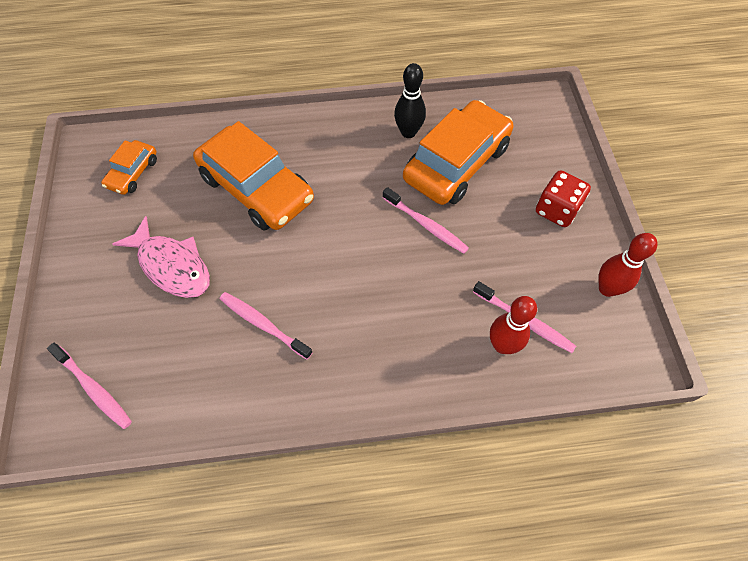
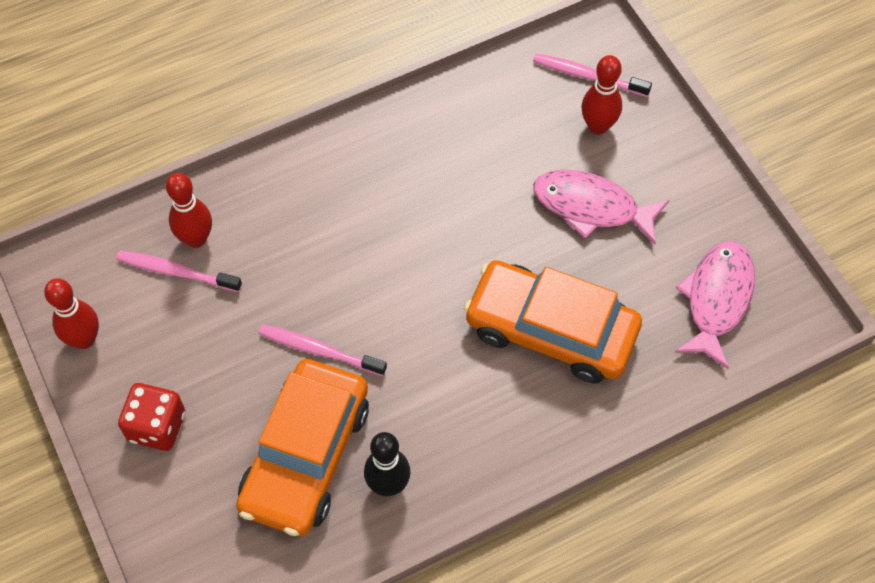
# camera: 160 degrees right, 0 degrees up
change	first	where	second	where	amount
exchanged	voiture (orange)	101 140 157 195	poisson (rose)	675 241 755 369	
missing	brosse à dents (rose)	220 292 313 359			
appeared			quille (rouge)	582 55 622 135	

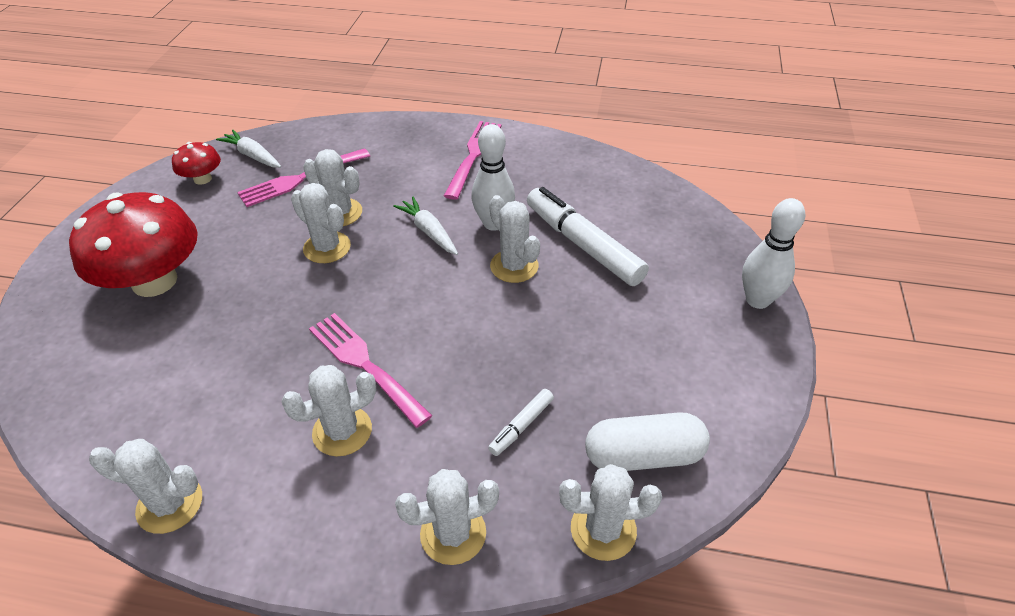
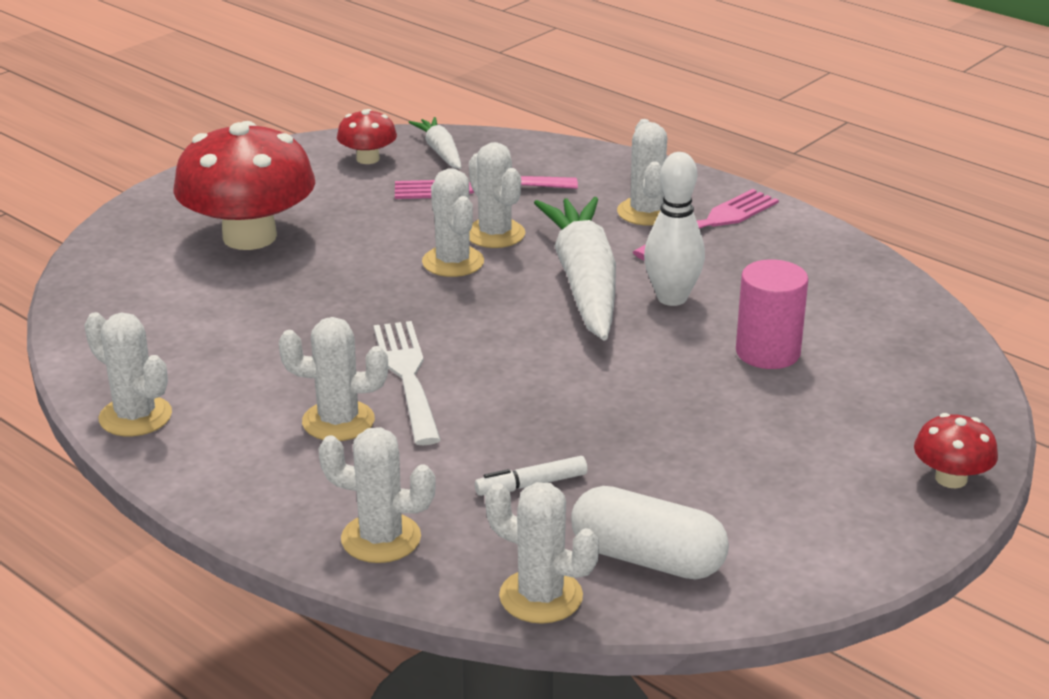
# camera: 30 degrees right, 15 degrees down
change	first	where	second	where	amount
colour	fourchette (rose)	309 313 432 428	fourchette (blanc)	374 321 441 445	
size	carotte (blanc)	393 197 458 255		534 197 616 340	x2.02
relocated	cactus (blanc)	489 195 540 283		617 119 667 226	
exchanged	feutre (blanc)	527 187 649 286	cylindre (rose)	736 259 808 369	
exchanged	quille (blanc)	742 198 805 309	champignon (rouge)	914 413 998 488	

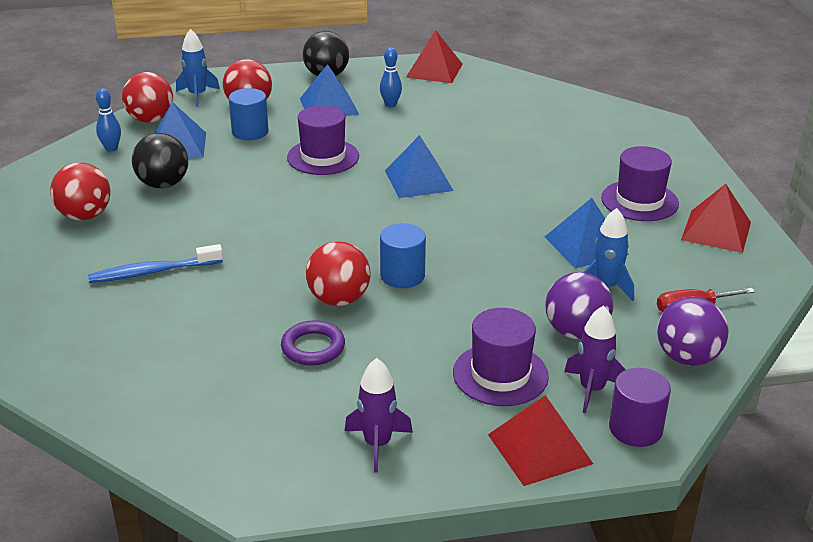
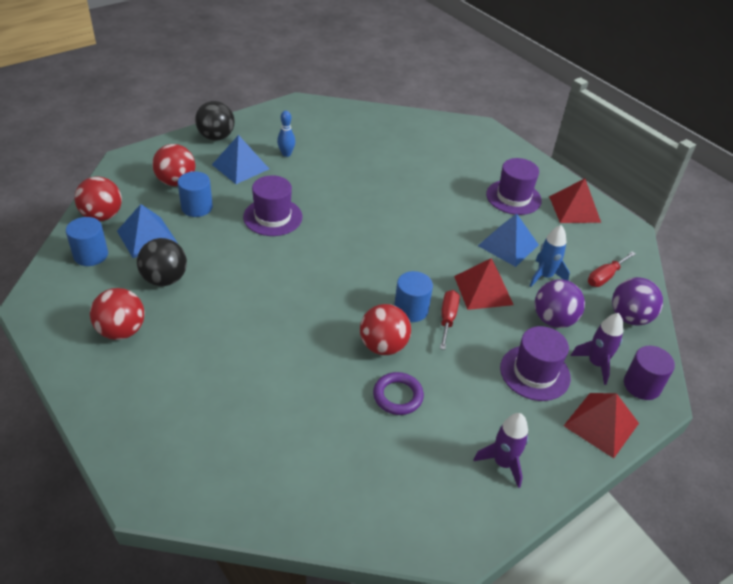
# camera: 30 degrees left, 10 degrees up
change	first	where	second	where	amount
missing	brosse à dents (bleu)	88 244 223 283			
exchanged	quille (bleu)	96 88 121 152	cylindre (bleu)	66 217 108 266	
missing	fusée (bleu)	176 29 220 107			
missing	pyramide (bleu)	385 135 454 198			
relocated	pyramide (rouge)	406 30 463 83		454 258 513 310	
appeared			tournevis (rouge)	440 290 460 350	

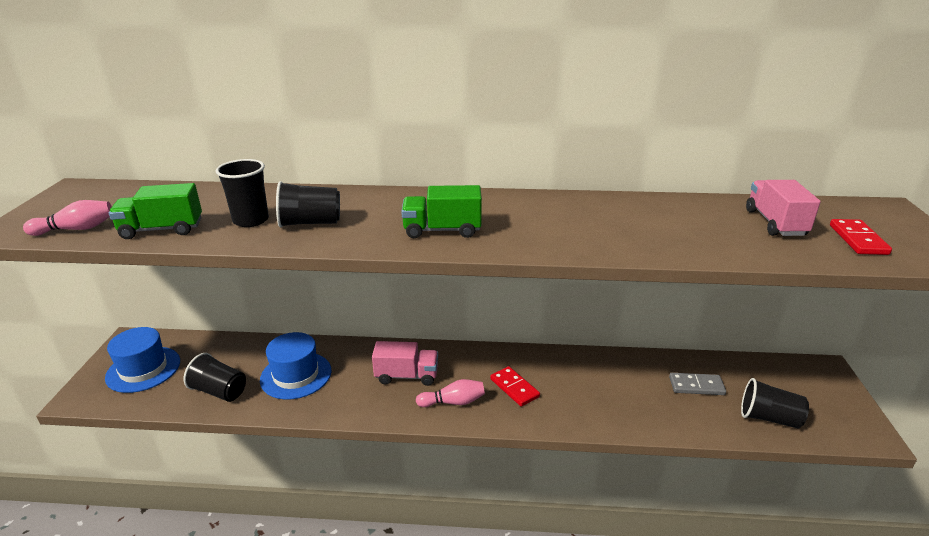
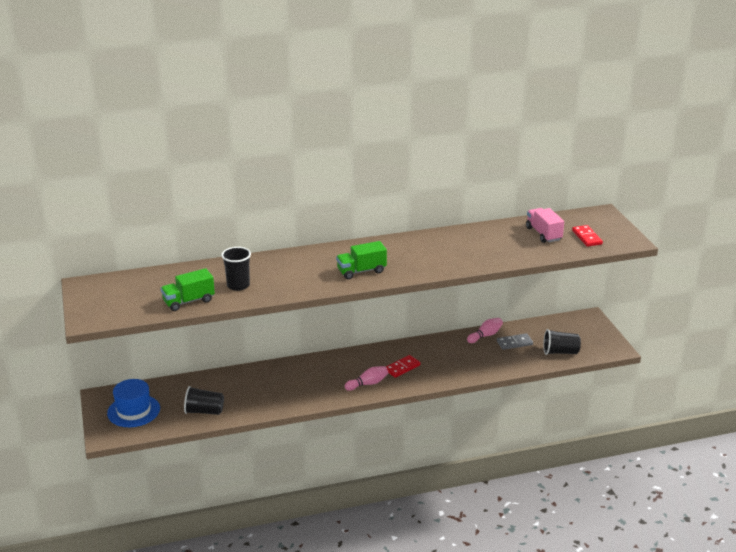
# camera: 20 degrees left, 0 degrees up
change	first	where	second	where	amount
relocated	quille (rose)	23 200 112 236		467 318 503 343	
missing	chapeau (bleu)	260 332 331 400			
missing	gobelet (noir)	276 181 340 228			
missing	camion (rose)	372 341 438 386			
spun	domino (rouge)	490 366 540 407		386 355 421 378	75 degrees counterclockwise

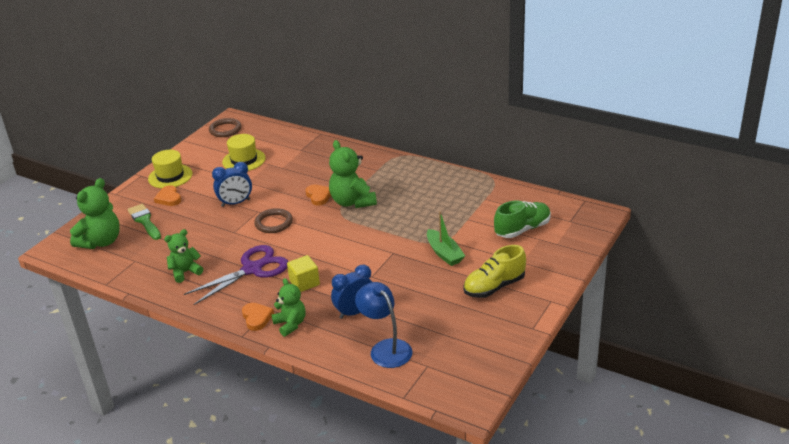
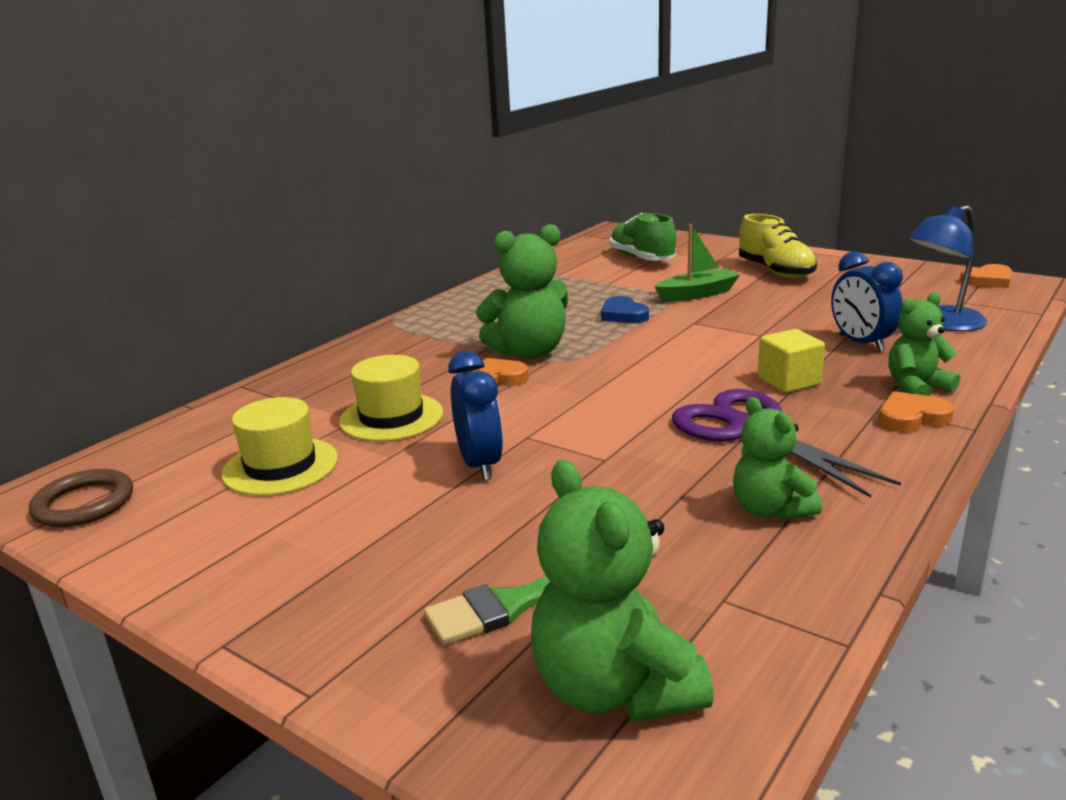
# camera: 85 degrees left, 10 degrees down
change	first	where	second	where	amount
spun	ours en peluche (vert)	70 178 120 249		531 460 714 722	150 degrees counterclockwise
relocated	chapeau (jaune)	148 150 193 188		339 355 443 441	
relocated	cœur (orange)	154 185 181 206		960 264 1012 288	
missing	anneau (marron)	254 208 293 233			
appeared			cœur (bleu)	601 296 649 323	

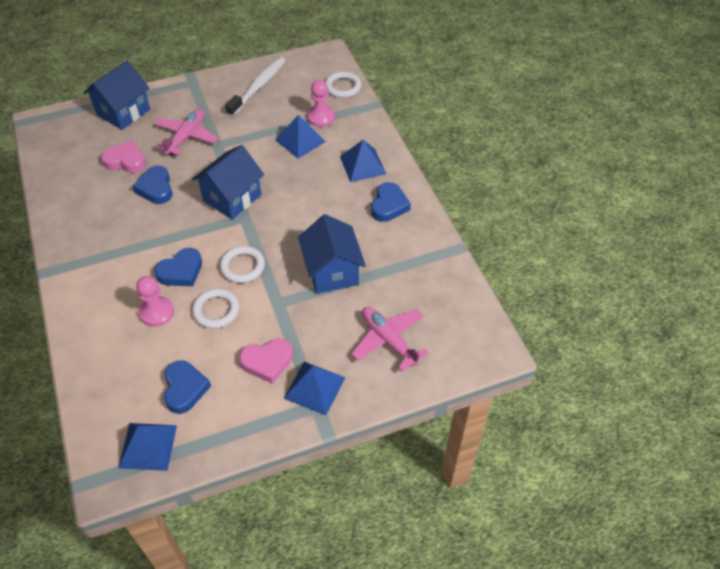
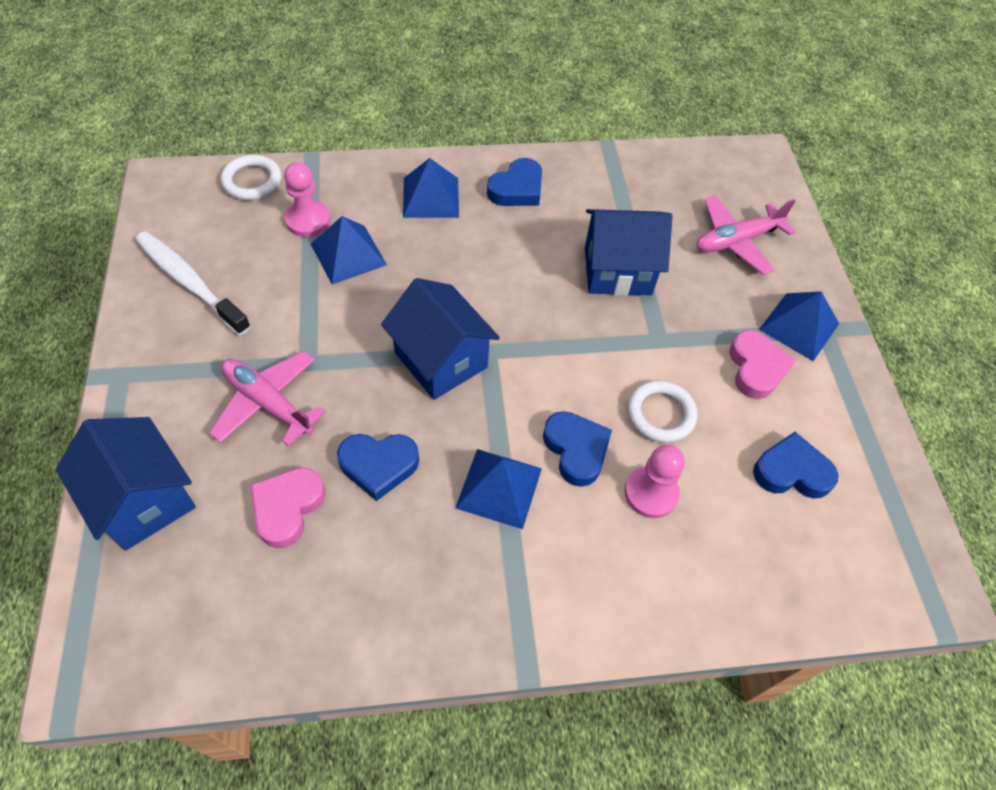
# camera: 80 degrees left, 5 degrees up
change	first	where	second	where	amount
relocated	pyramide (bleu)	118 423 177 471		455 449 542 529	
missing	anneau (blanc)	220 246 265 283			
spun	cœur (bleu)	371 182 411 222		487 158 542 206	105 degrees clockwise

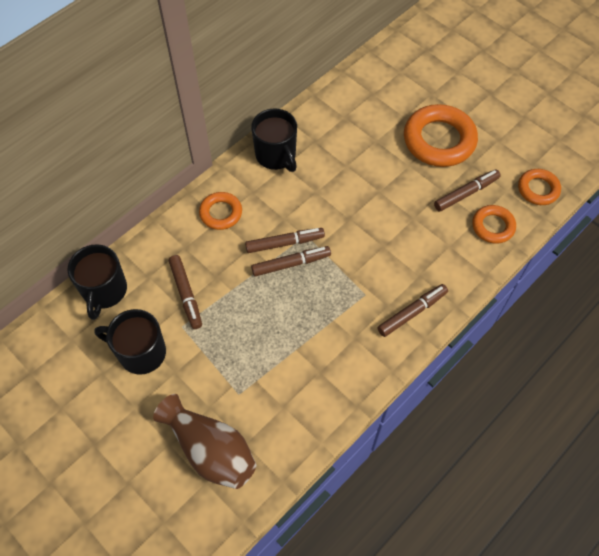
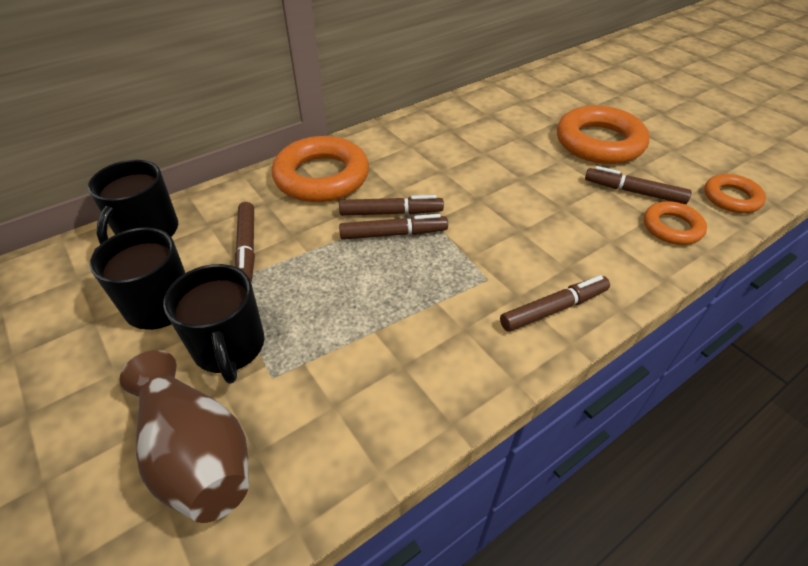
# camera: 10 degrees right, 15 degrees down
change	first	where	second	where	amount
size	anneau (orange)	199 192 242 230		272 136 369 202	x1.80
relocated	tasse (noir)	251 109 297 172		163 264 264 384	
spun	feutre (marron)	434 170 501 211		585 166 692 204	135 degrees counterclockwise

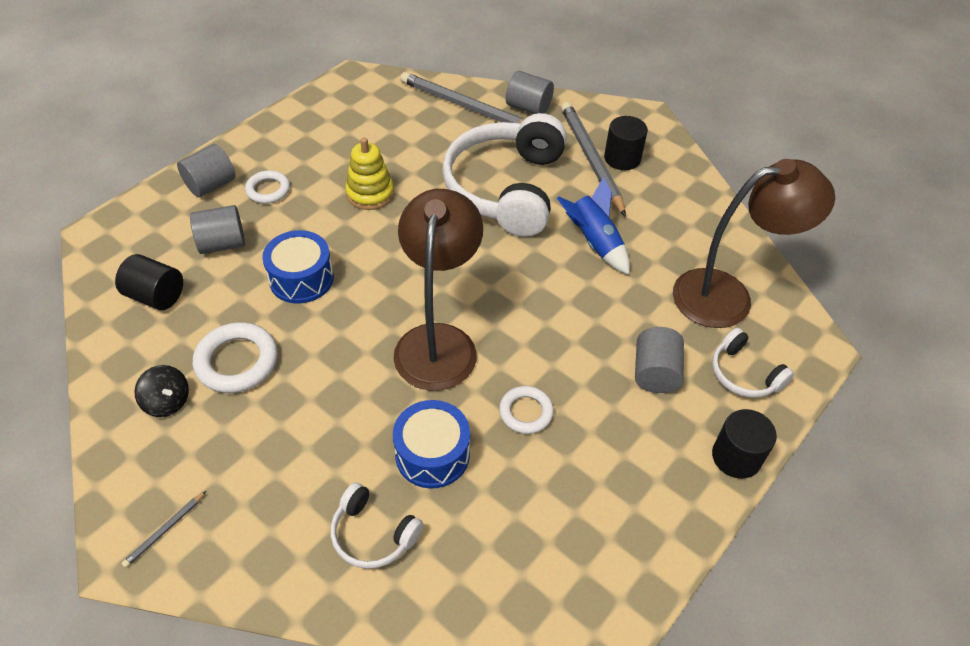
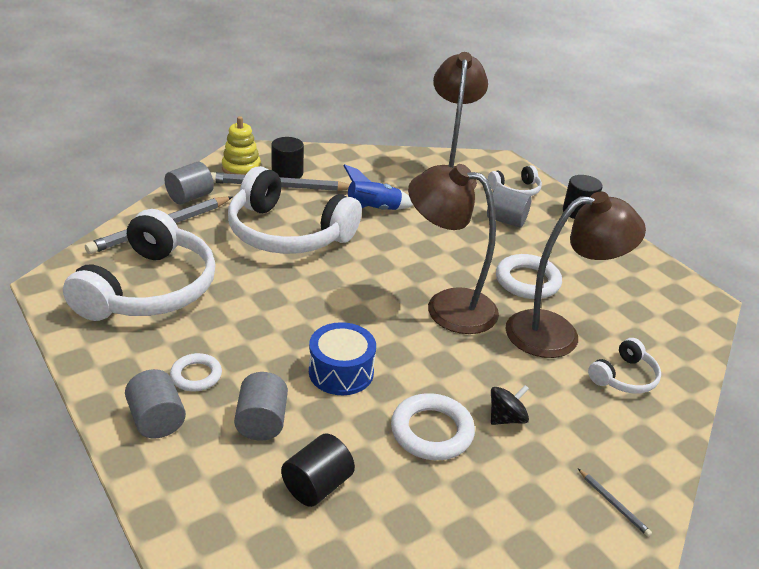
# camera: 75 degrees left, 15 degrees down
change	first	where	second	where	amount
relocated	toupie (noir)	135 365 189 417		491 385 529 425	
relocated	jouet à empiler (jaune)	345 137 394 210		222 116 261 175	
exchanged	tambour (bleu)	393 400 470 489	lampe (marron)	505 192 646 358	
size	anneau (blanc)	499 386 554 434		496 254 562 299	x1.58
appeared			casque audio (blanc)	63 209 216 321	

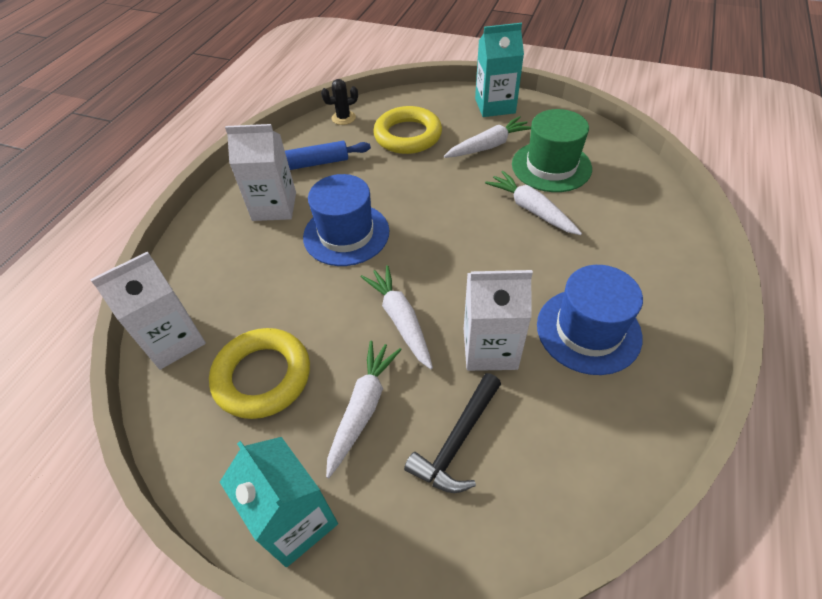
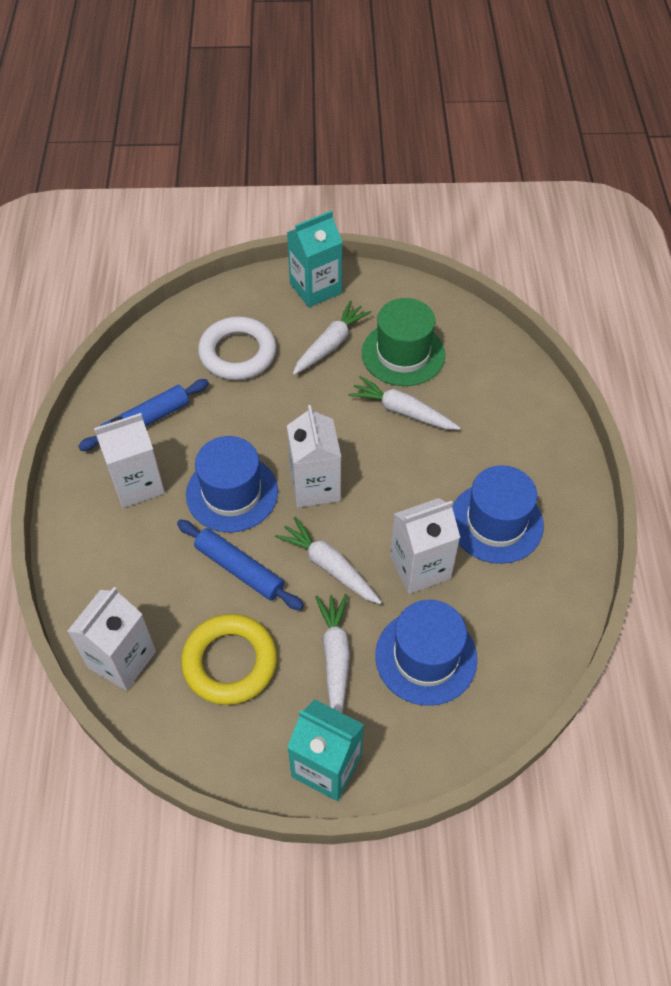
# camera: 25 degrees left, 5 degrees up
change	first	where	second	where	amount
missing	cactus (noir)	321 79 358 125			
colour	anneau (jaune)	373 106 442 154	anneau (blanc)	198 316 277 380	
exchanged	marteau (noir)	404 373 501 493	chapeau (bleu)	375 600 477 706	
appeared			rouleau à pâtisserie (bleu)	177 520 304 610	
appeared			brique de lait (blanc)	287 405 341 508	

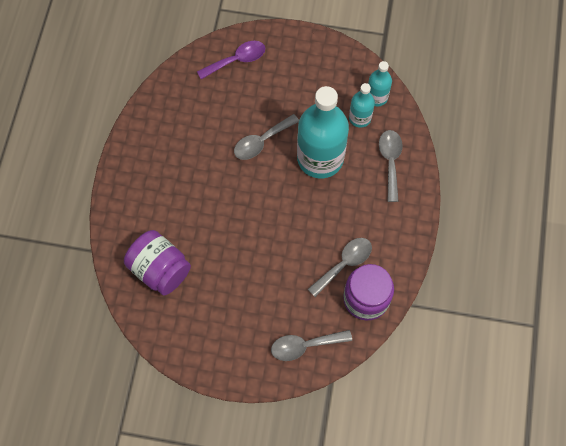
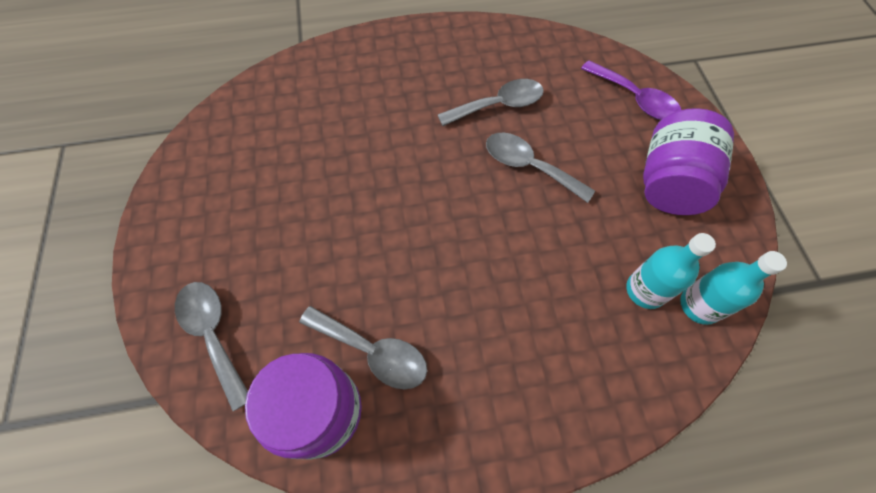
# camera: 70 degrees right, 5 degrees down
change	first	where	second	where	amount
relocated	bocal (violet)	124 230 191 296		643 108 734 215	
missing	bouteille (turquoise)	297 86 349 178			
relocated	cuillère (gris)	379 130 403 202		438 79 544 126	

